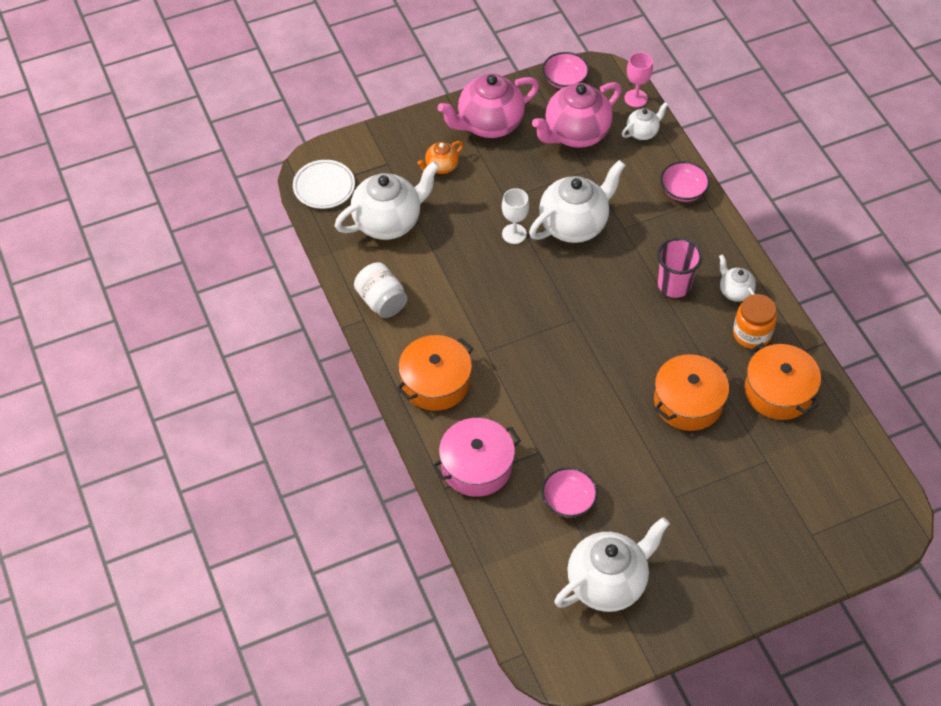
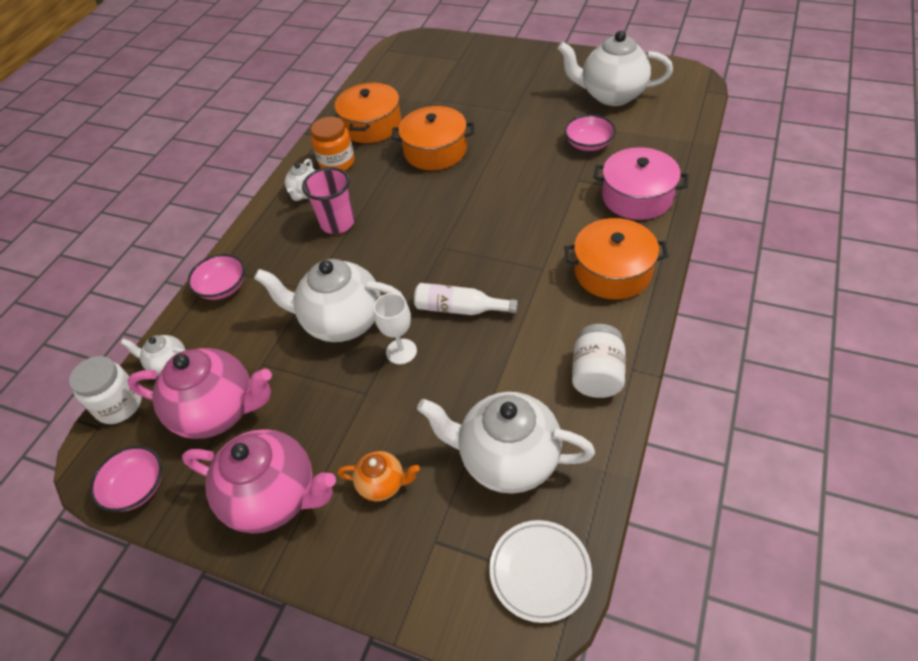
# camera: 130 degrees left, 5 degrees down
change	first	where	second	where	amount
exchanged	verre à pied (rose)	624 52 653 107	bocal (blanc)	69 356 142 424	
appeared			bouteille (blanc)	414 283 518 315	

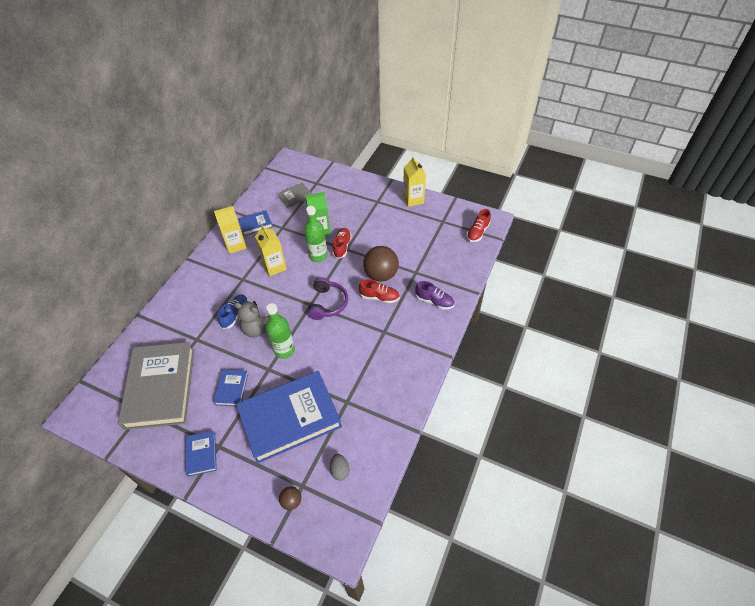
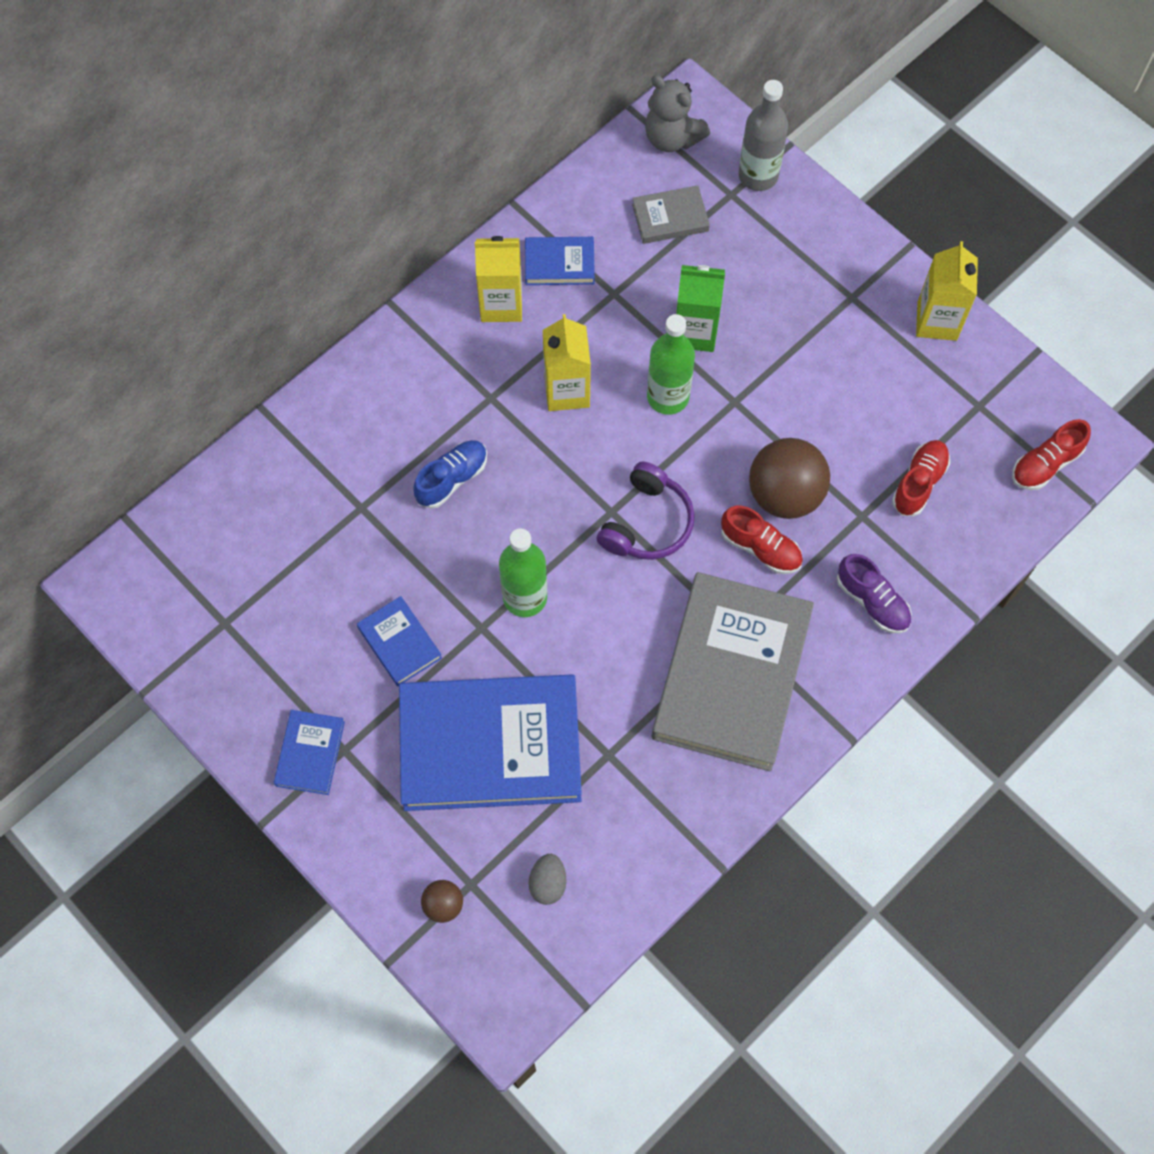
# camera: 20 degrees right, 15 degrees up
change	first	where	second	where	amount
relocated	livre (gris)	118 342 195 430		652 572 814 771	
spun	livre (bleu)	213 369 248 407		357 596 442 686	60 degrees counterclockwise
relocated	ours en peluche (gris)	234 301 270 337		645 75 710 152	
relocated	chaussure (rouge)	333 228 352 259		892 440 950 516	
appeared			bouteille (gris)	739 80 788 191	

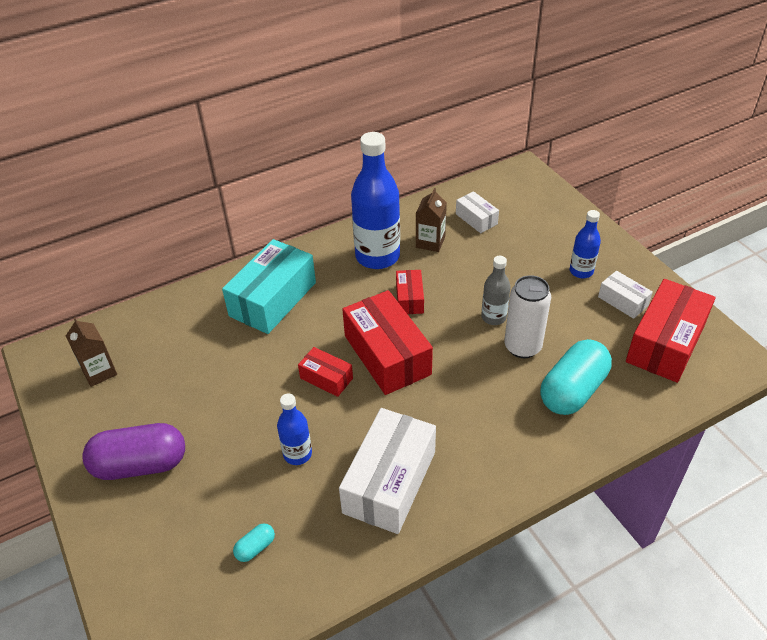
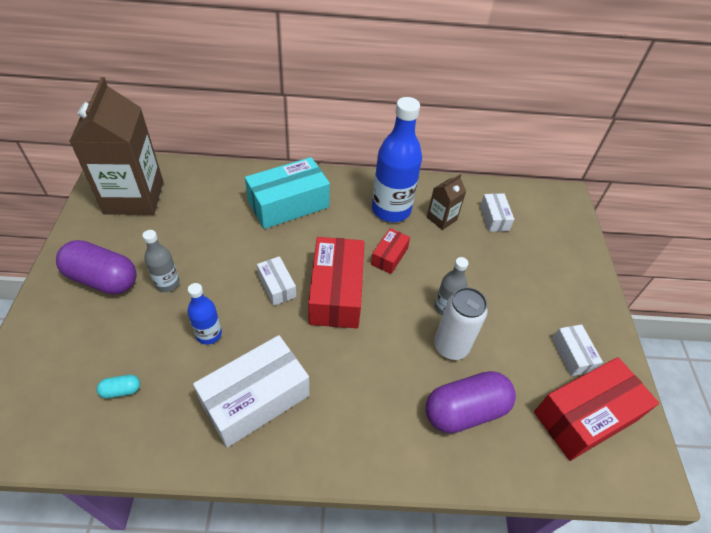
# camera: 25 degrees right, 5 degrees up
change	first	where	second	where	amount
size	brique de lait (marron)	66 317 117 387		69 77 163 215	x2.19
colour	boîte (rouge)	298 347 353 397	boîte (blanc)	257 256 296 306	
colour	gélule (turquoise)	540 339 612 415	gélule (violet)	426 371 516 434	
missing	bouteille (bleu)	570 210 601 278			
appeared			bouteille (gris)	142 230 180 292	

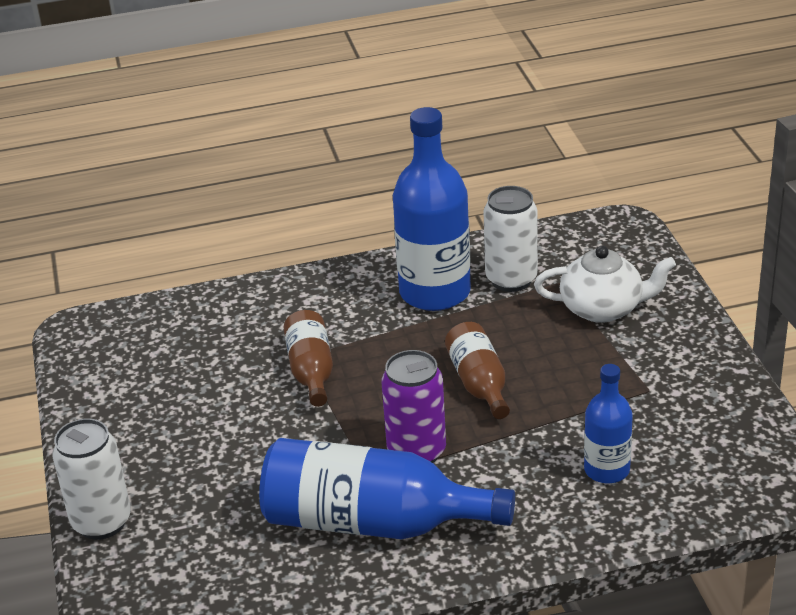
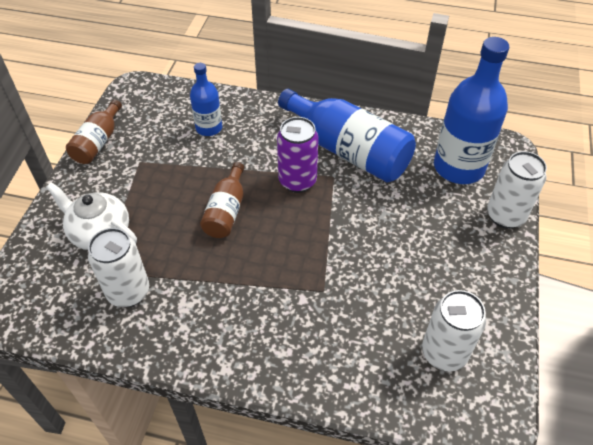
# camera: 155 degrees left, 15 degrees up
change	first	where	second	where	amount
relocated	bouteille (marron)	284 310 333 407		66 100 122 164	
relocated	bouteille (bleu)	393 107 471 311		434 37 509 184	
appeared			canette (blanc)	422 290 486 372	

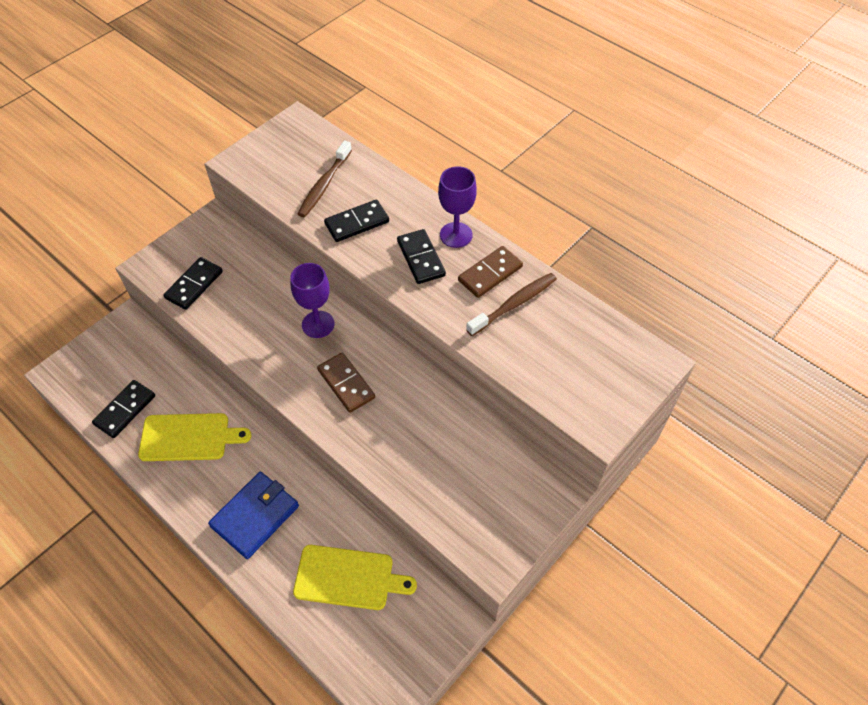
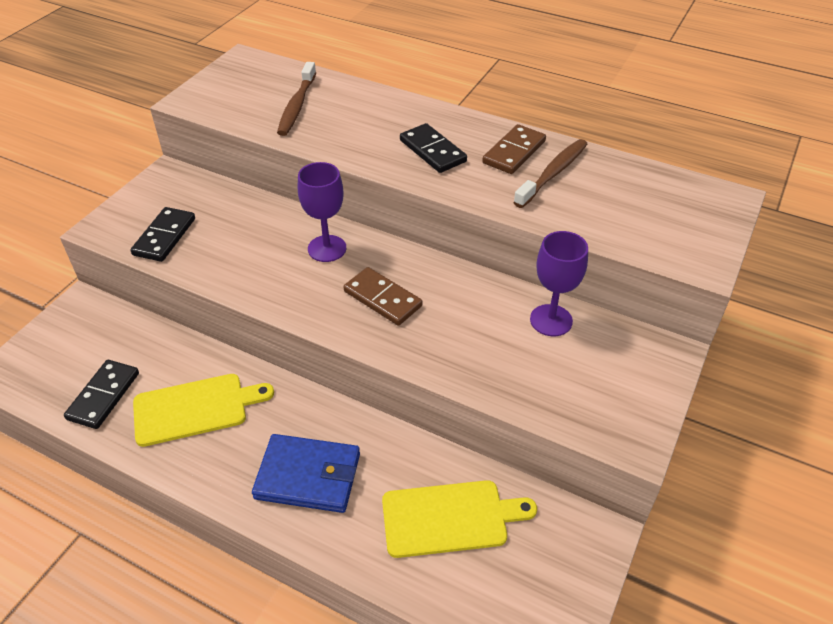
# camera: 15 degrees left, 10 degrees down
change	first	where	second	where	amount
spun	portefeuille (bleu)	208 472 299 559		252 434 360 513	75 degrees clockwise
missing	domino (noir)	324 200 389 242			
relocated	verre à pied (violet)	438 166 477 248		530 231 588 336	

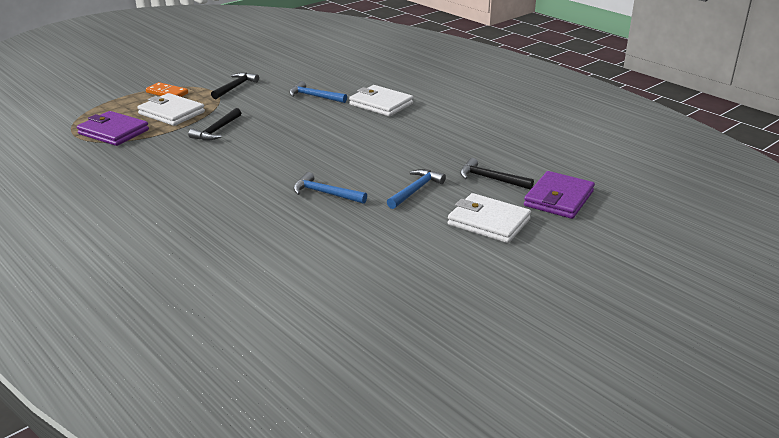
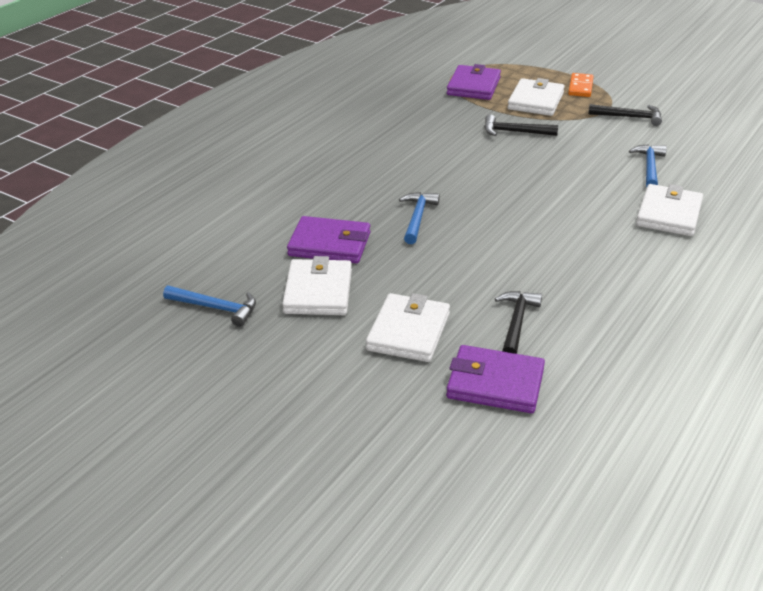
# camera: 75 degrees right, 5 degrees up
change	first	where	second	where	amount
relocated	marteau (bleu)	387 169 446 209		163 286 256 327	
appeared			portefeuille (blanc)	282 256 352 315	
appeared			portefeuille (violet)	287 216 370 263	

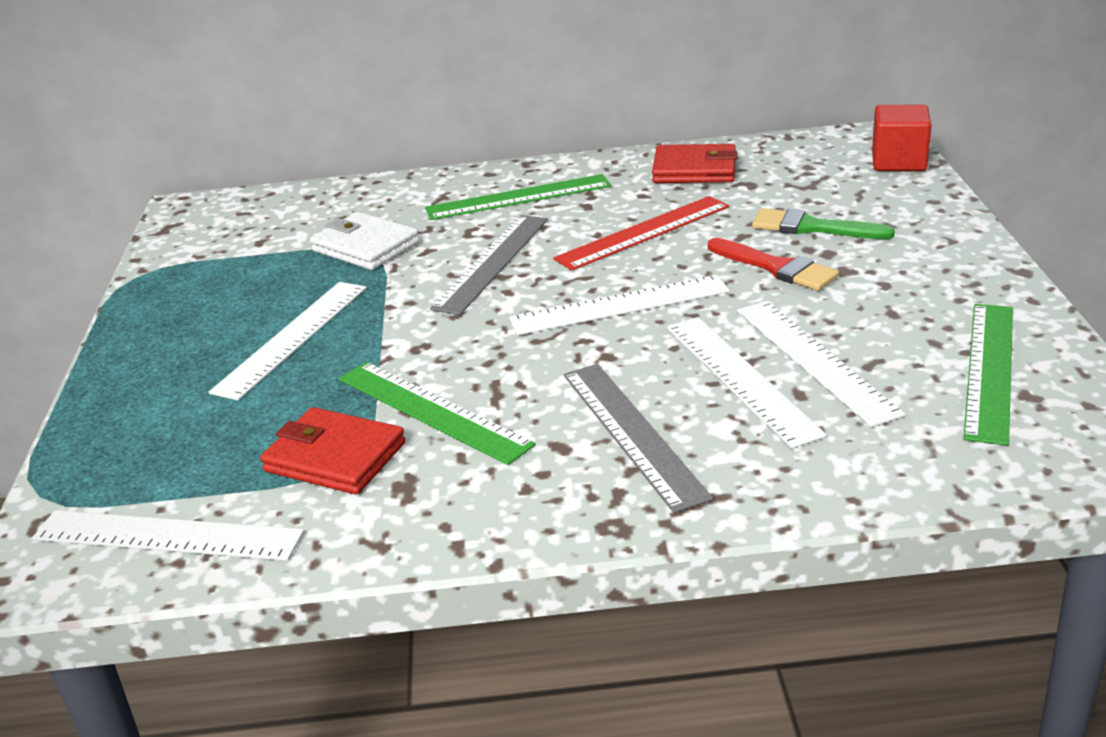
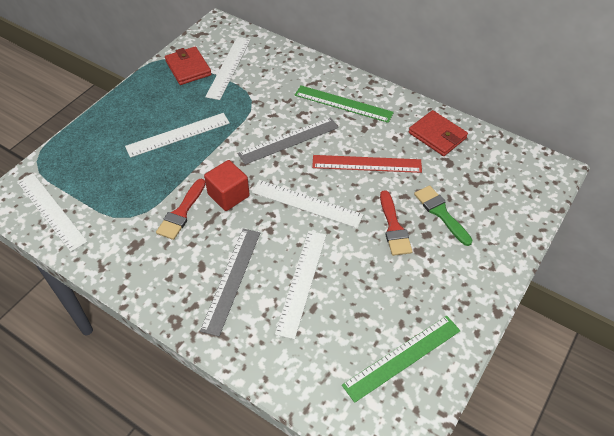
# camera: 35 degrees right, 20 degrees up
change	first	where	second	where	amount
relocated	portefeuille (rouge)	260 407 405 494		165 46 211 85	
missing	portefeuille (blanc)	310 212 419 270			
exchanged	règle (vert)	339 362 536 465	pinceau (rouge)	156 179 206 240	
relocated	règle (blanc)	737 301 906 427		205 37 251 100	
relocated	cube (rouge)	872 105 931 171		204 160 250 211	

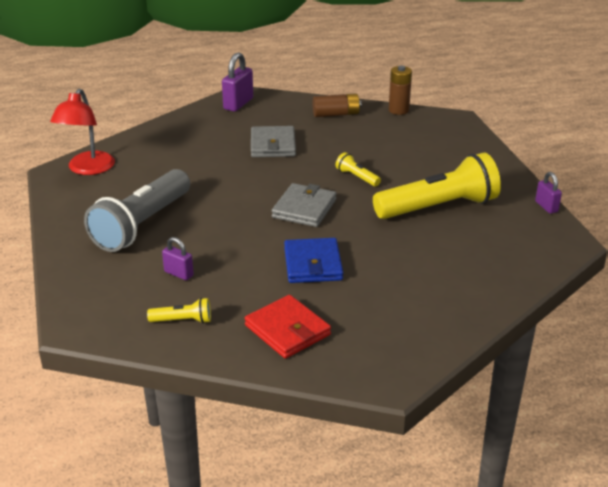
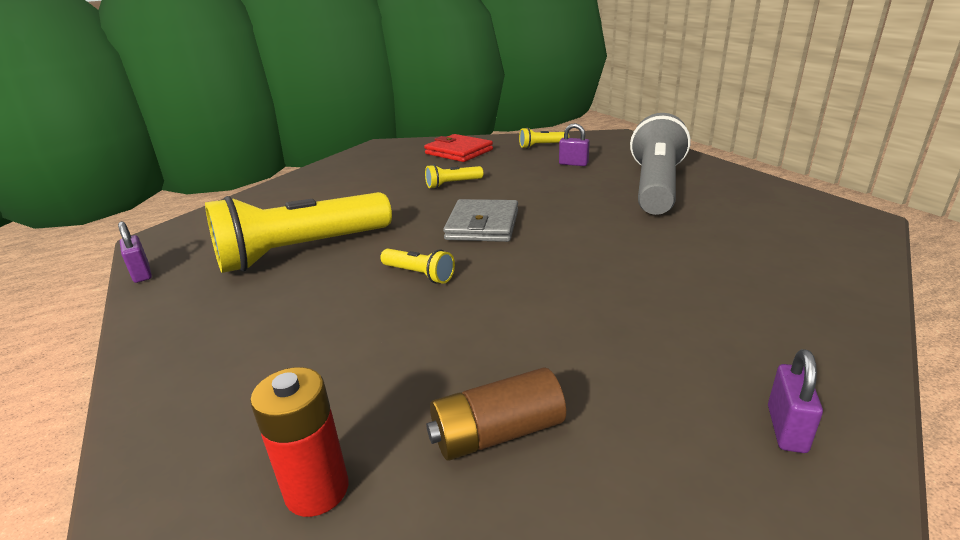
# camera: 170 degrees right, 5 degrees down
change	first	where	second	where	amount
missing	lampe (rouge)	50 89 115 175			
size	cadenas (violet)	222 52 253 112		768 349 823 453	x0.60
missing	portefeuille (gris)	251 126 296 157			
exchanged	portefeuille (bleu)	284 238 343 283	lampe de poche (jaune)	425 164 483 189	
colour	pile (marron)	389 65 412 115	pile (rouge)	250 367 348 517	

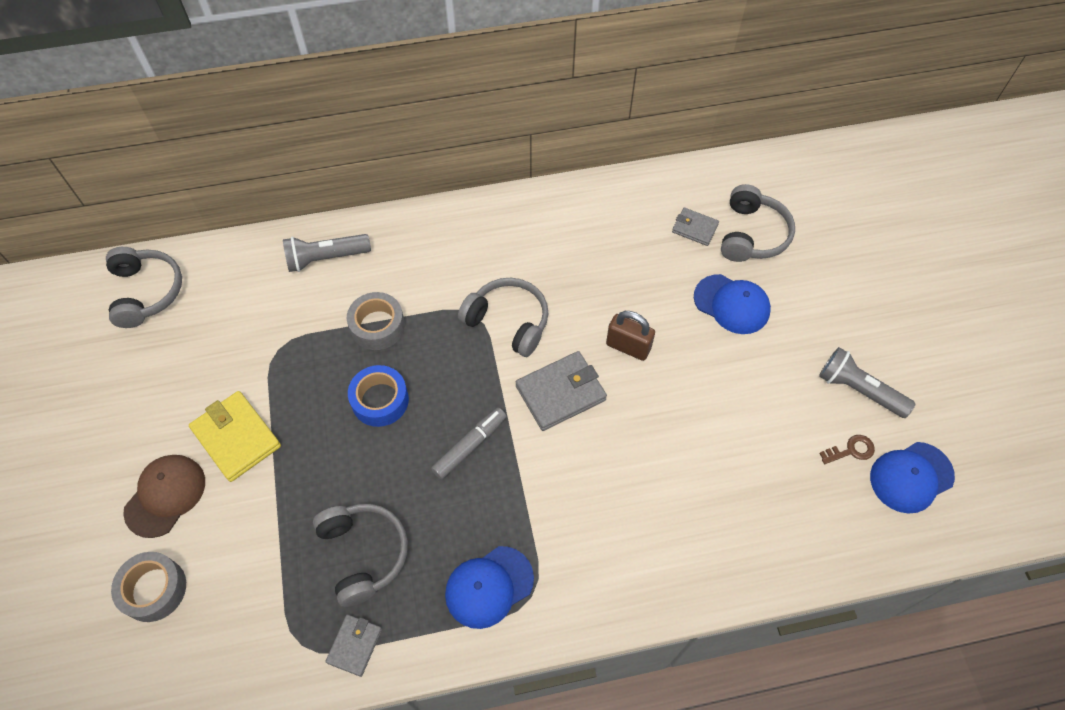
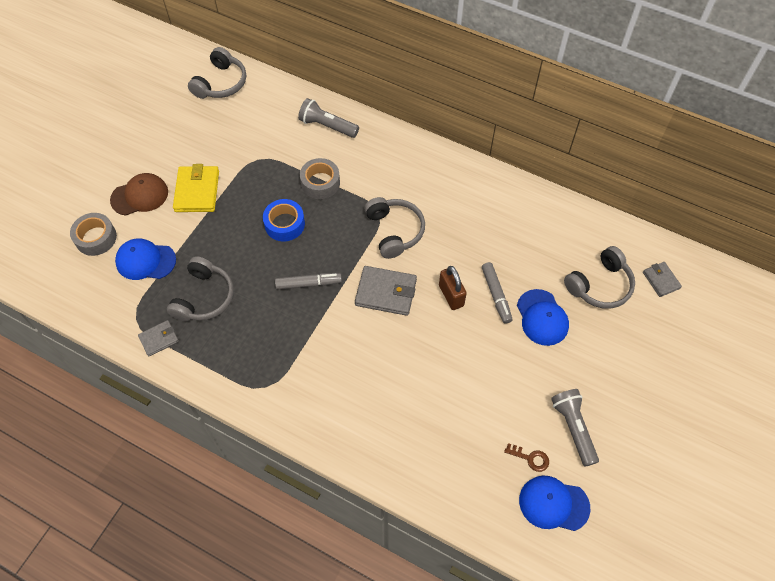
# camera: 40 degrees right, 0 degrees up
change	first	where	second	where	amount
relocated	casquette (bleu)	445 546 534 629		115 238 176 280	
relocated	portefeuille (gris)	672 208 719 246		643 262 682 297	
appeared			feutre (gris)	482 262 513 324	

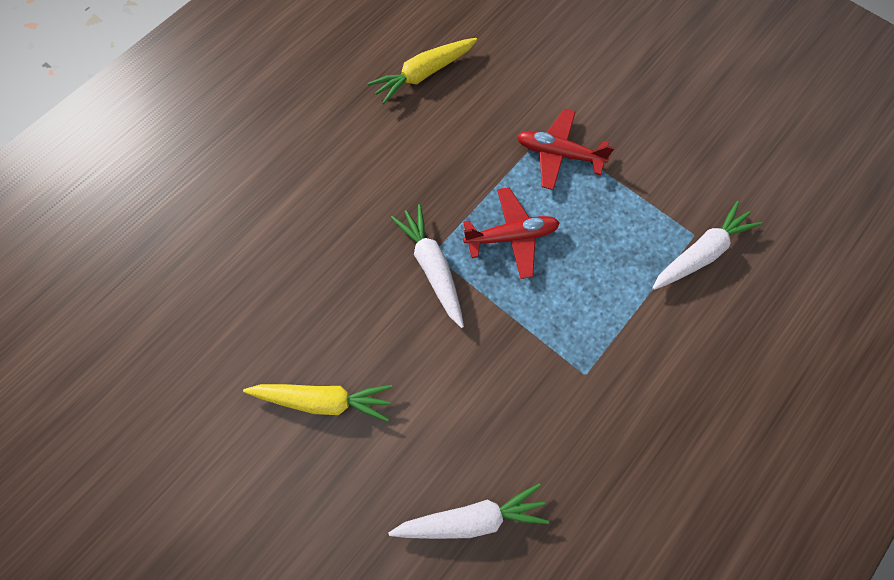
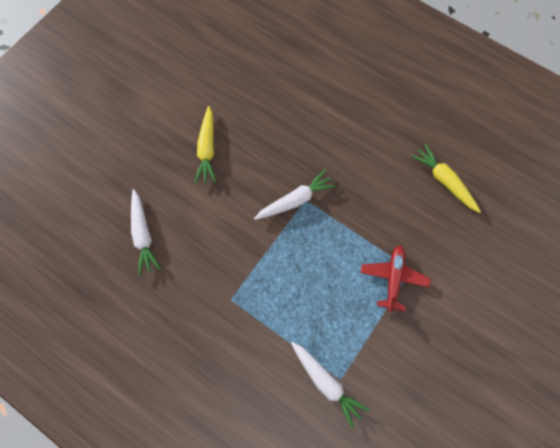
# camera: 85 degrees right, 0 degrees up
change	first	where	second	where	amount
missing	avion (rouge)	463 187 560 279			

